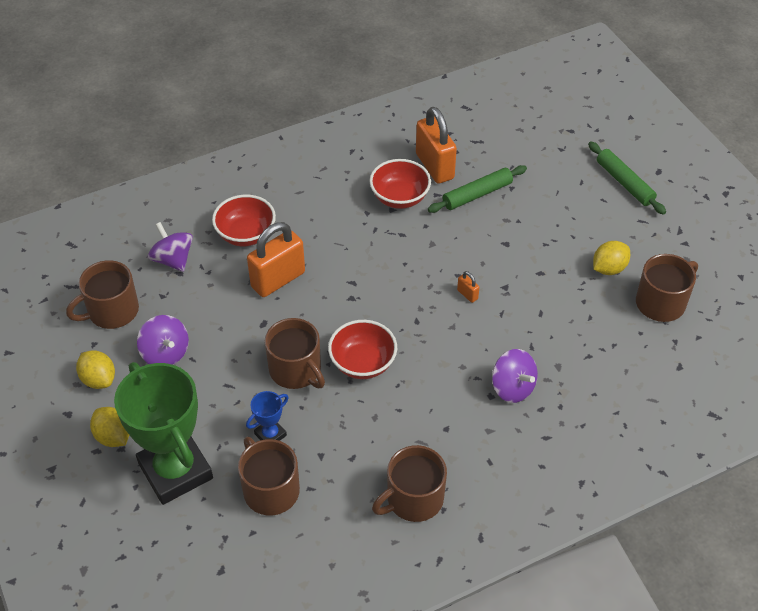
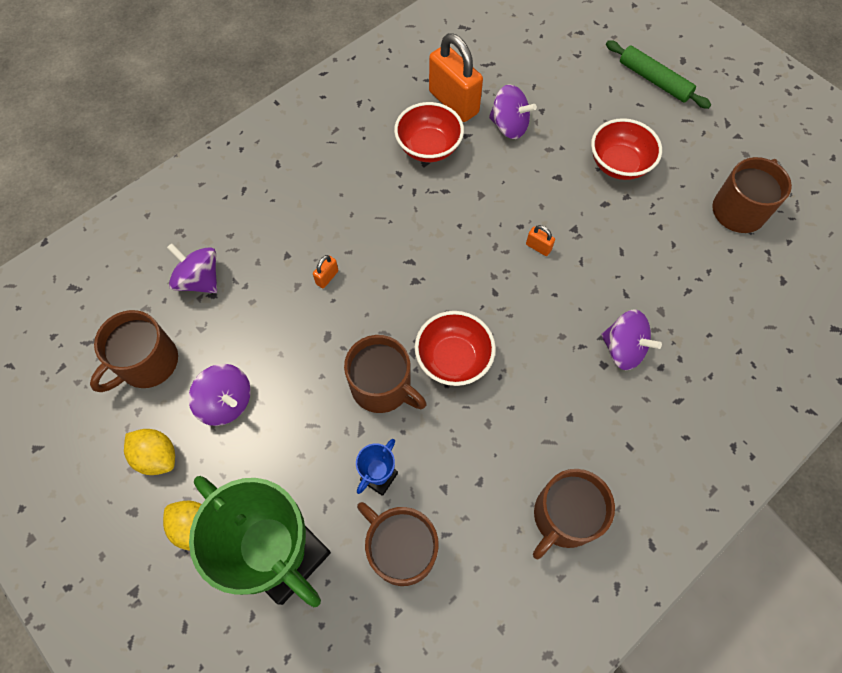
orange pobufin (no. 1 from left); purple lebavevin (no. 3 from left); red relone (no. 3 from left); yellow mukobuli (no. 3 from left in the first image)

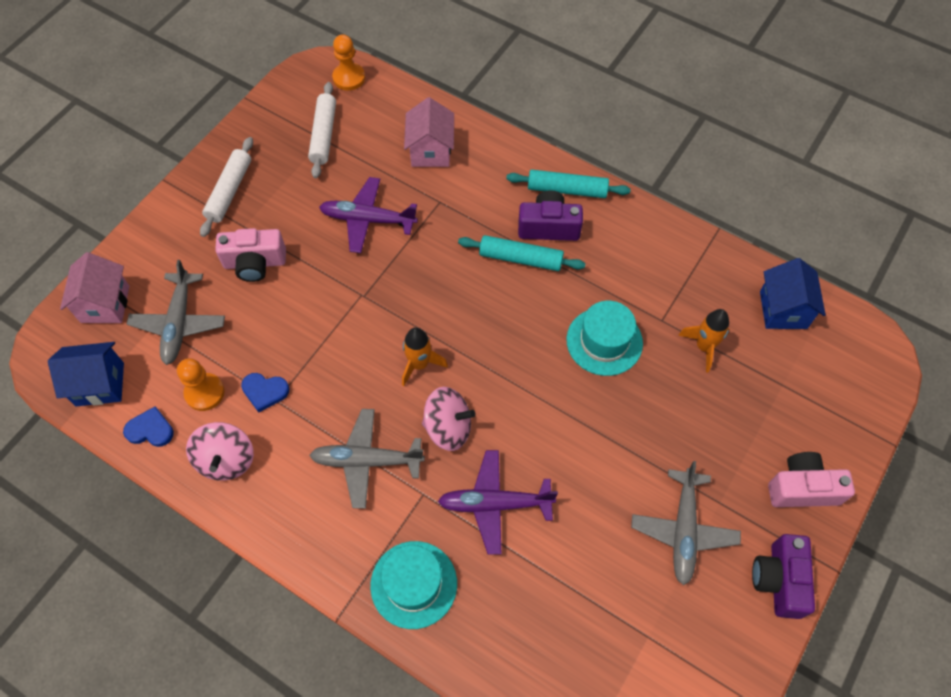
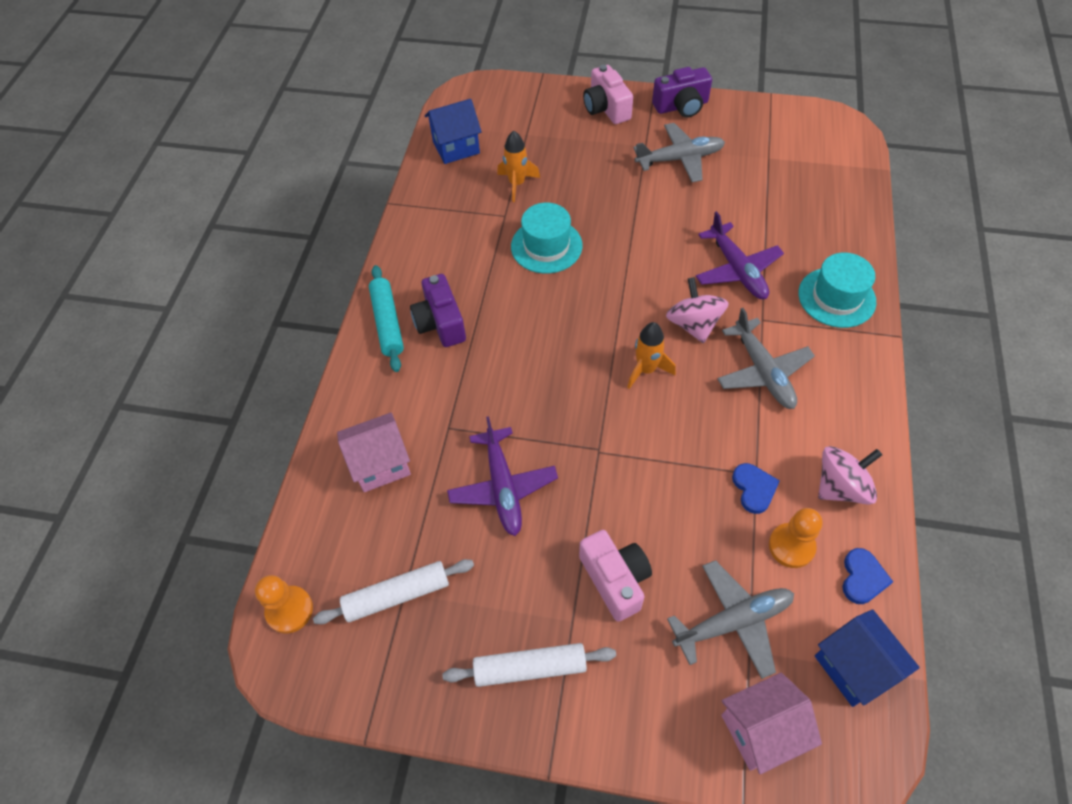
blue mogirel (no. 2 from left); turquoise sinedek (no. 1 from left in the first image)

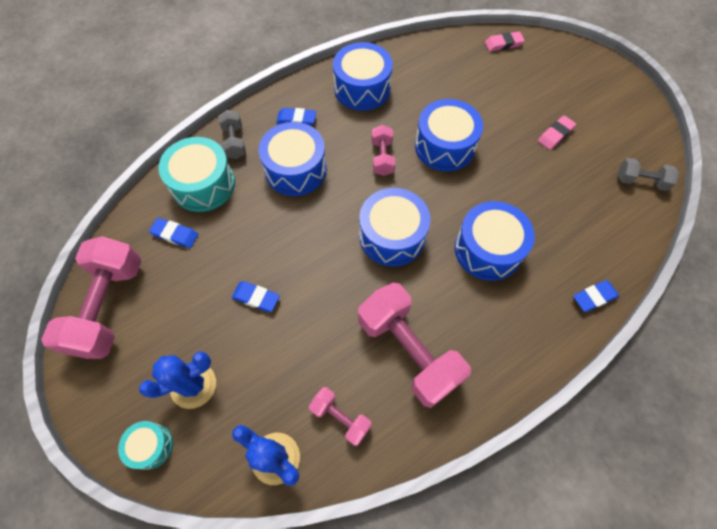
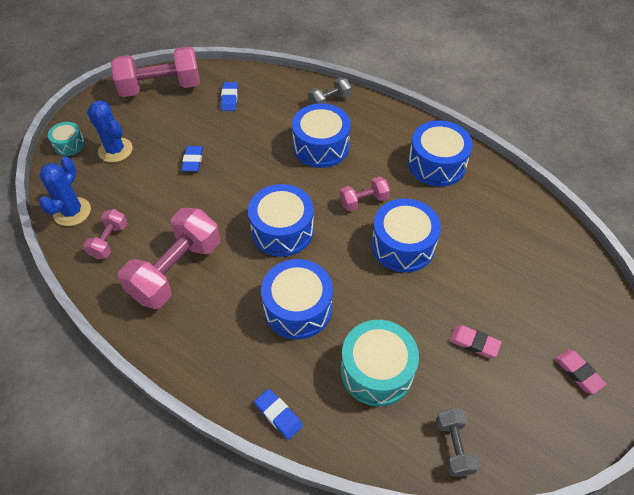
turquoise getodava (no. 2 from left); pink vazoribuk (no. 2 from left); blue vazoribuk (no. 3 from left in the first image)

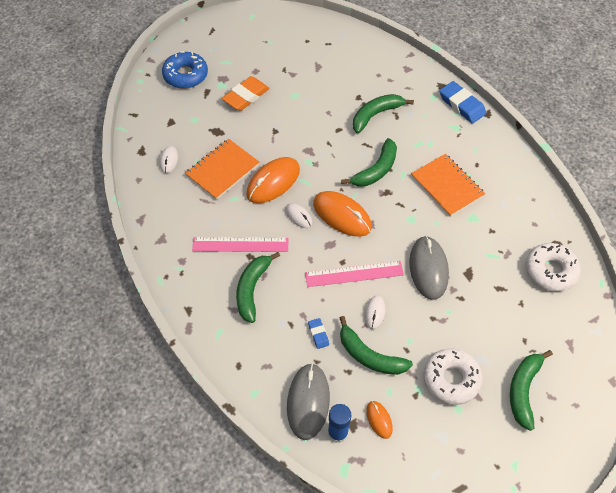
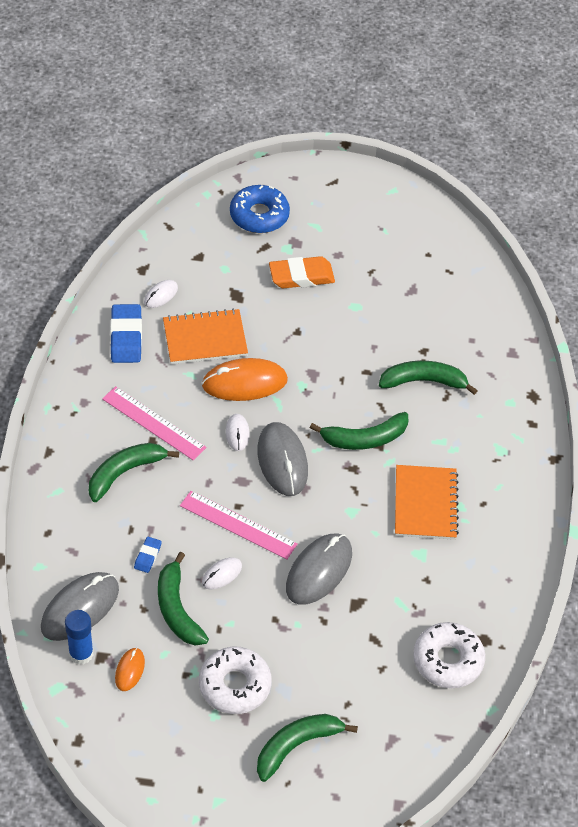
blue vazoribuk (no. 1 from left); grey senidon (no. 2 from left)

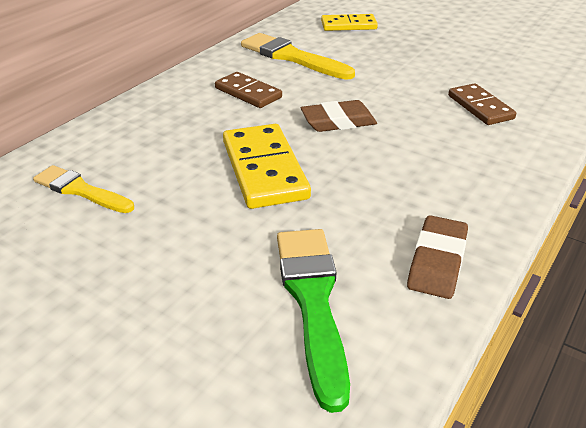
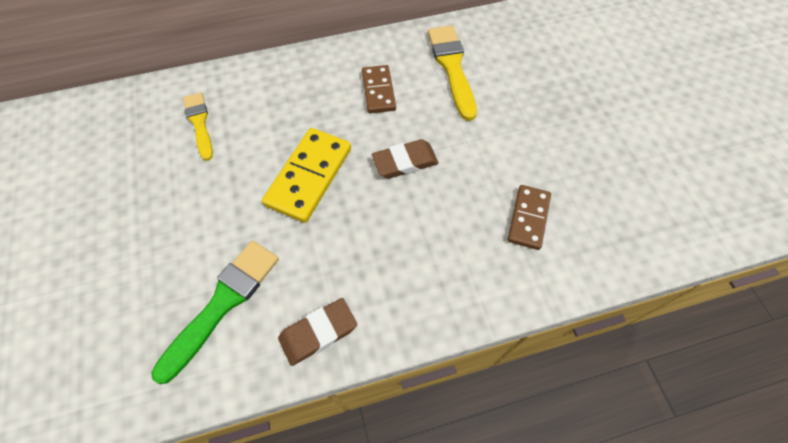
brown vazoribuk (no. 2 from left); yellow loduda (no. 2 from left in the first image)

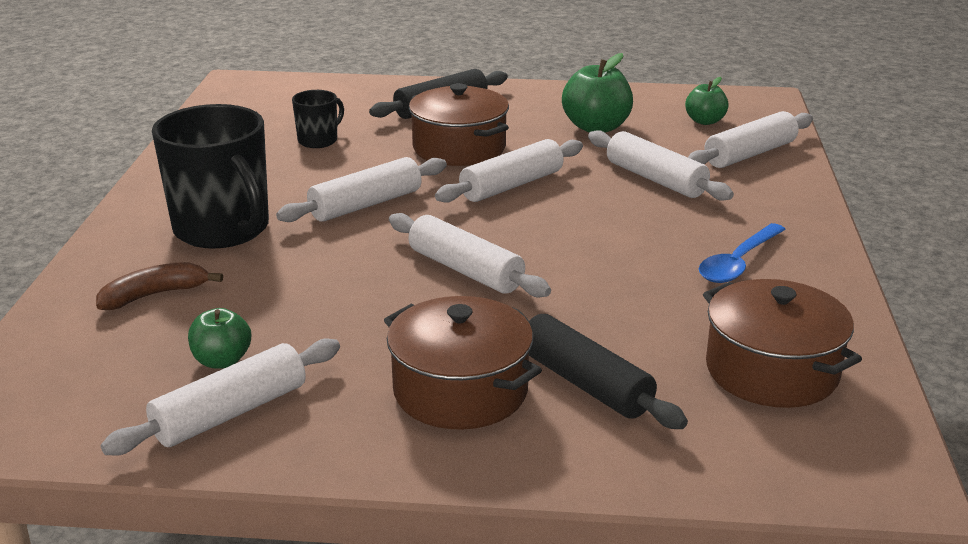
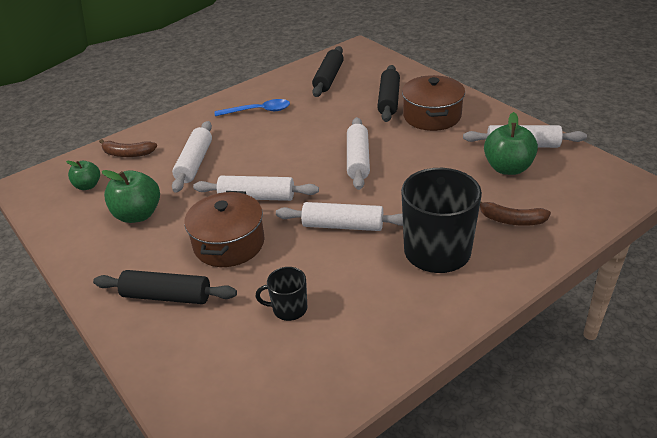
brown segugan (no. 1 from left); black sinedek (no. 2 from left); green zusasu (no. 3 from left)

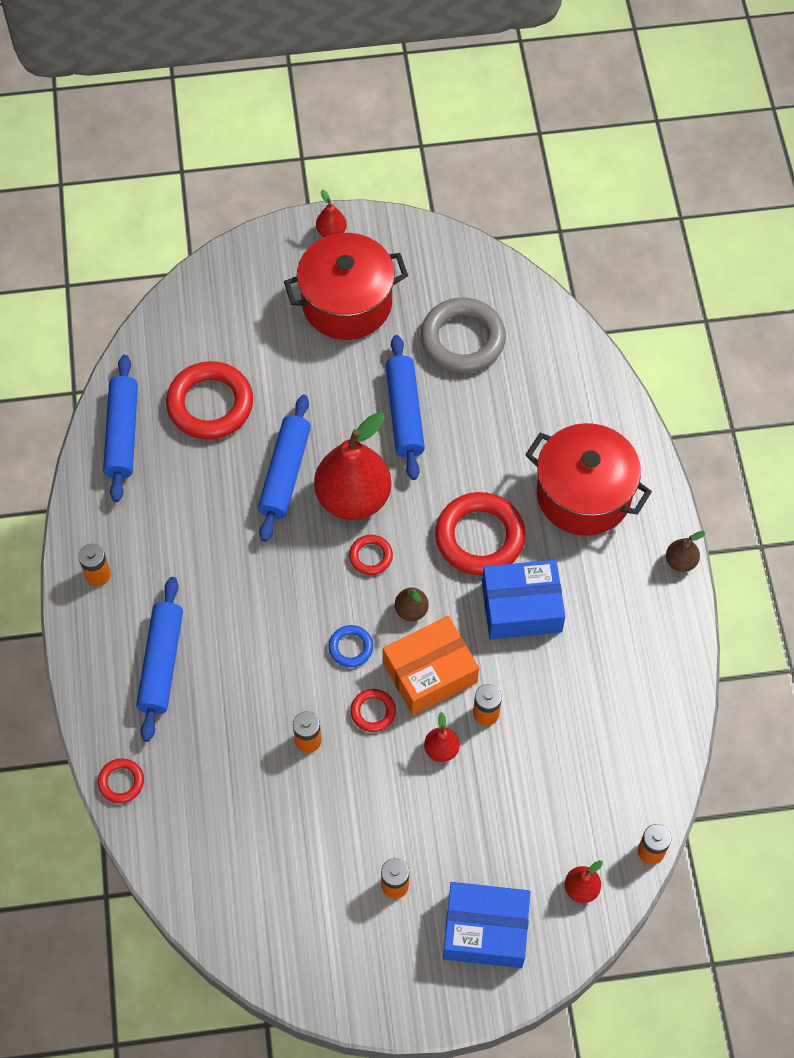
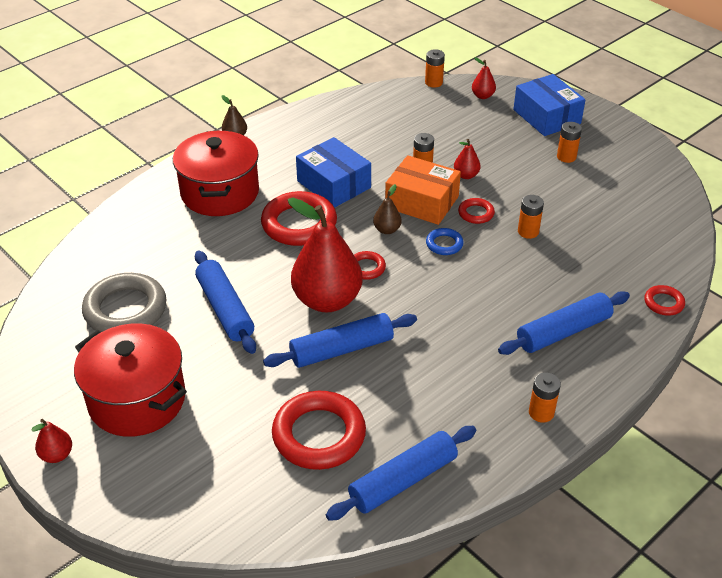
blue sinedek (no. 1 from left)

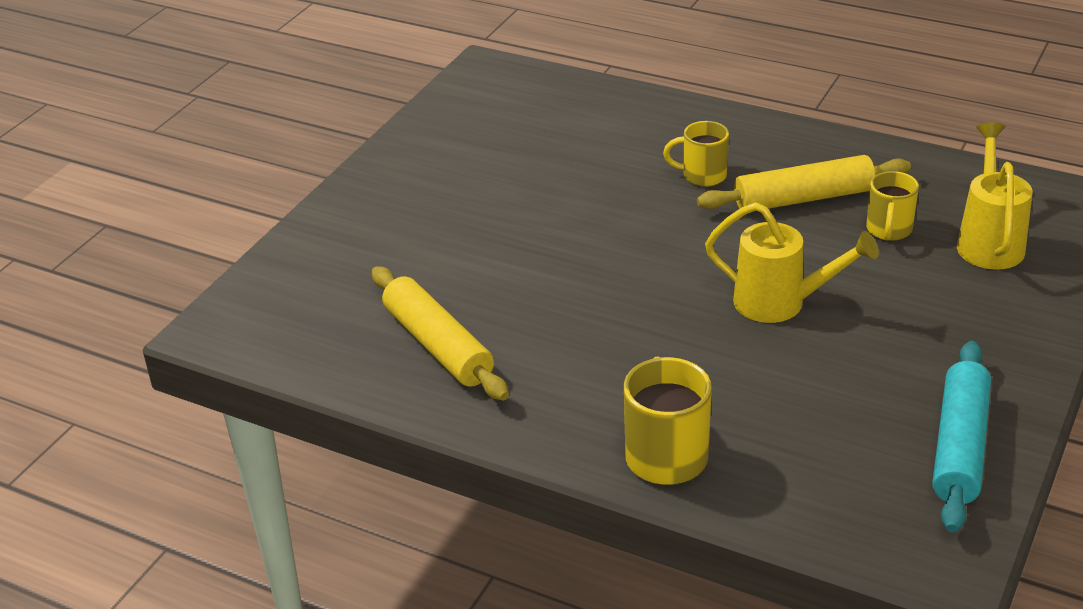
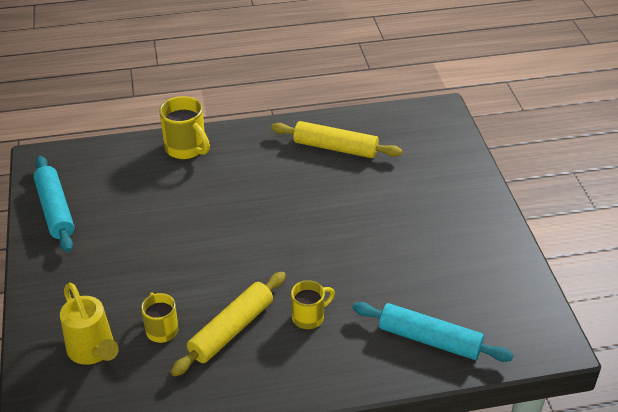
turquoise sinedek (no. 2 from left); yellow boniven (no. 1 from left in the first image)

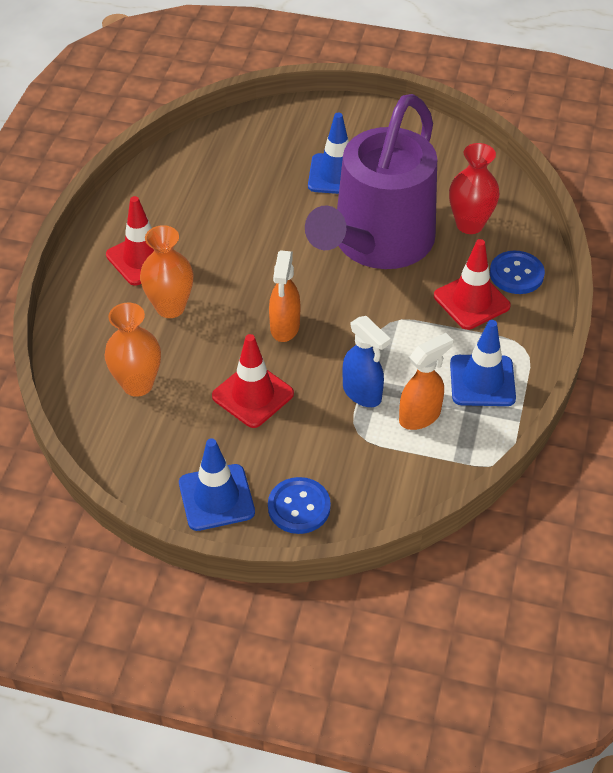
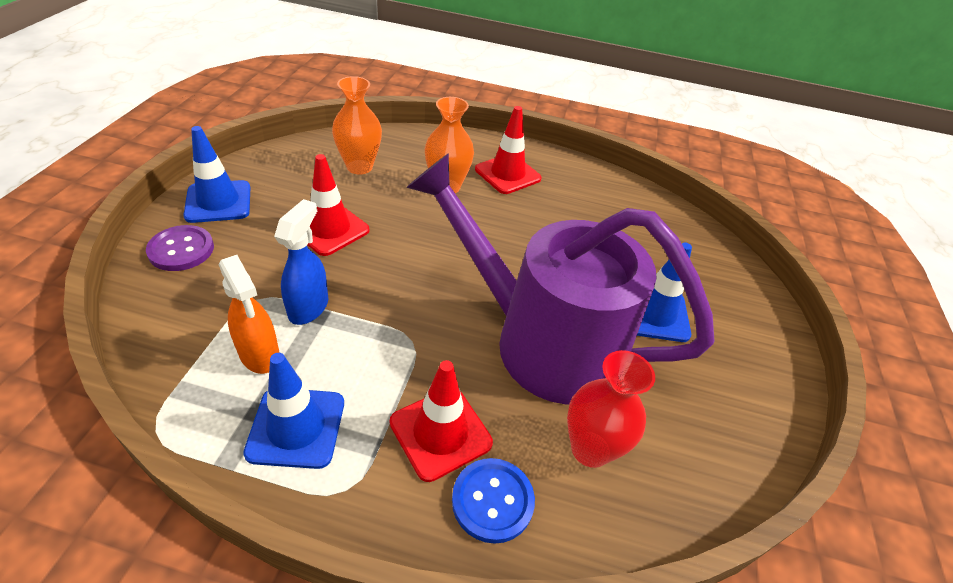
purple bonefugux; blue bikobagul; orange bikobagul (no. 1 from left in the first image)

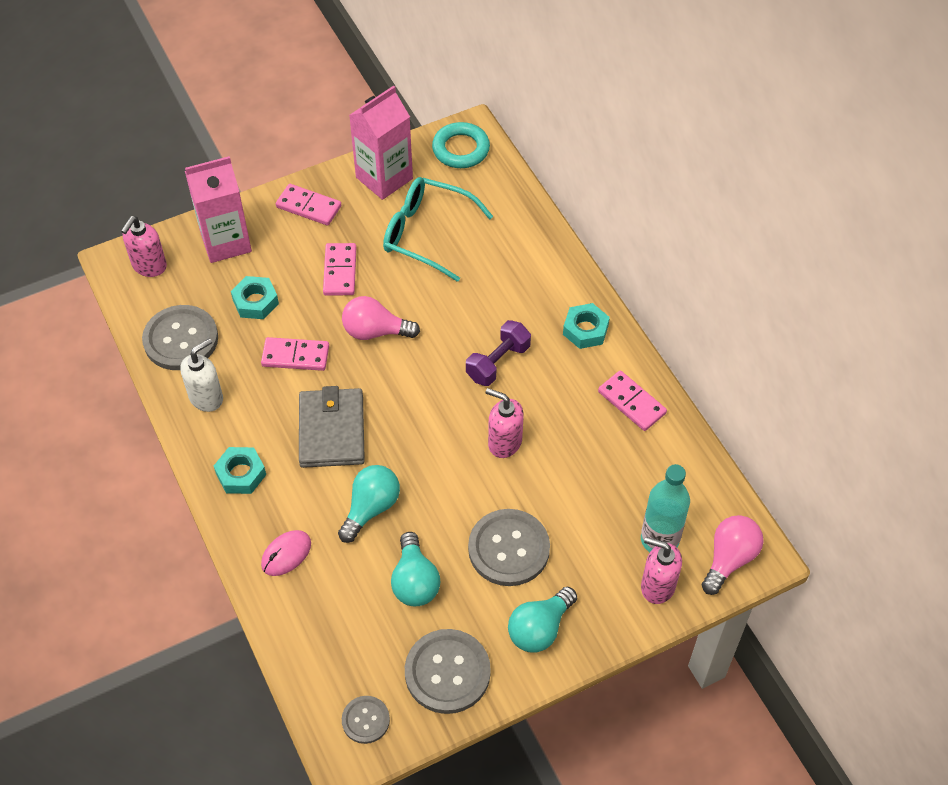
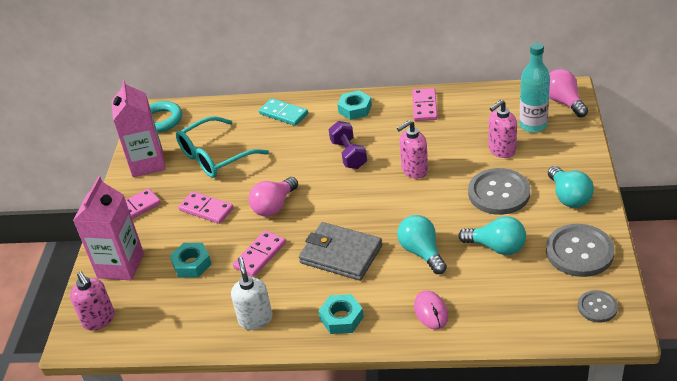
turquoise loduda; pink loduda (no. 4 from left); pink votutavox (no. 3 from left); grey bonefugux (no. 1 from left in the first image)

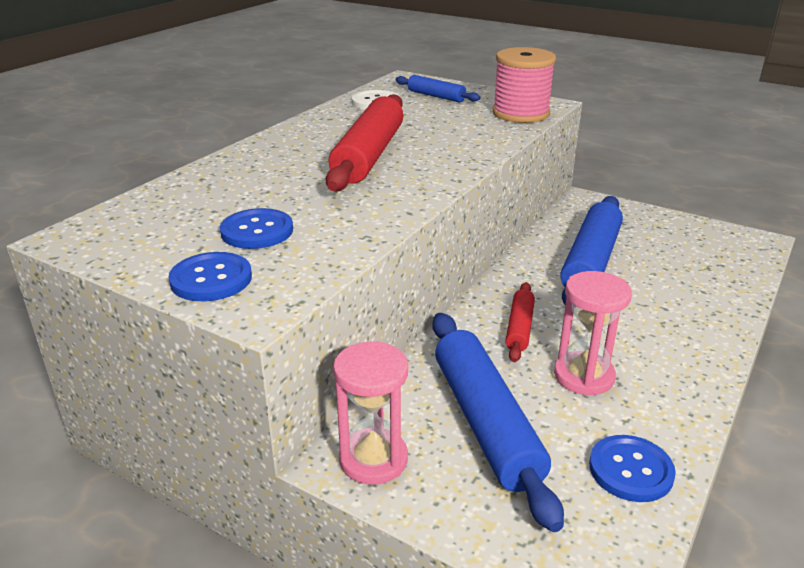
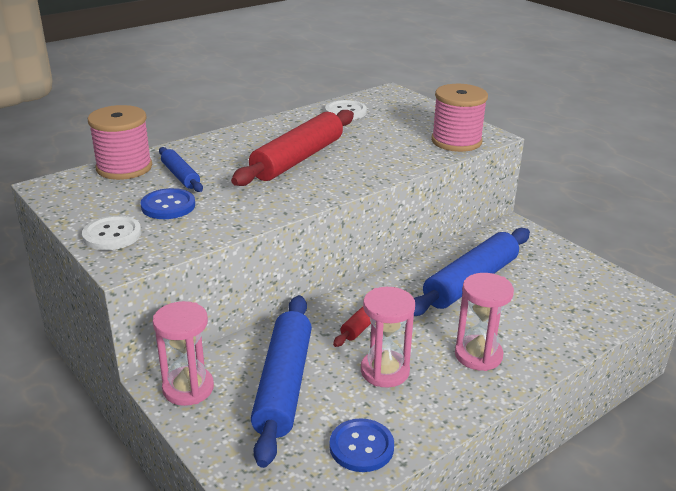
white bonefugux (no. 1 from left); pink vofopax (no. 1 from left); blue sinedek (no. 1 from left); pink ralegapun (no. 3 from left)

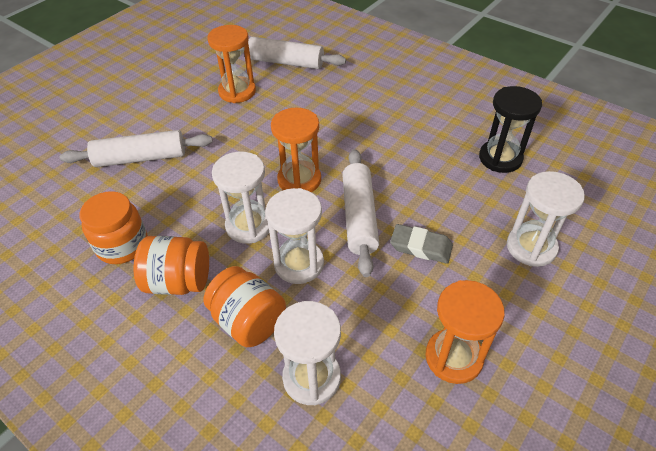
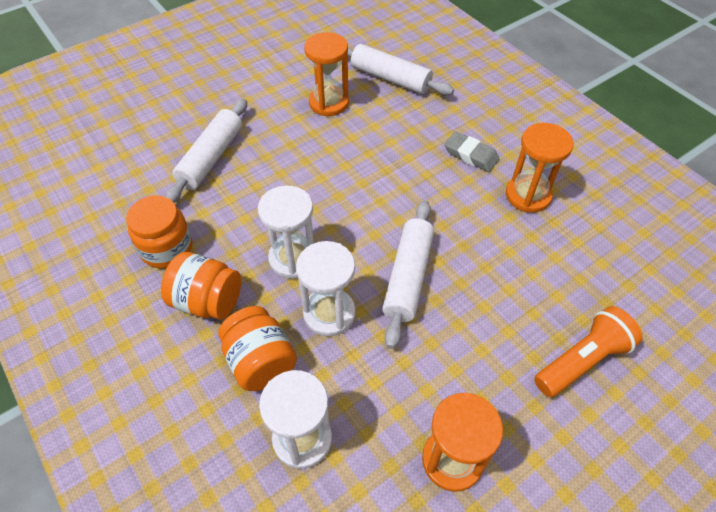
white sinedek (no. 1 from left); grey vazoribuk; orange ralegapun (no. 3 from left); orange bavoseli; black ralegapun

